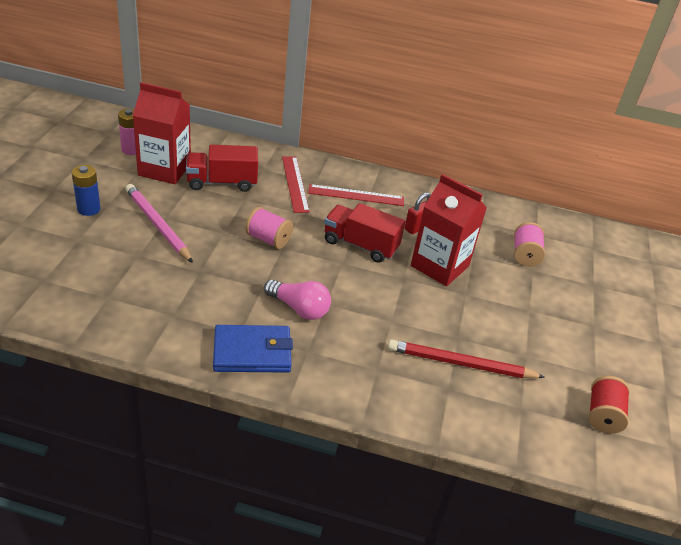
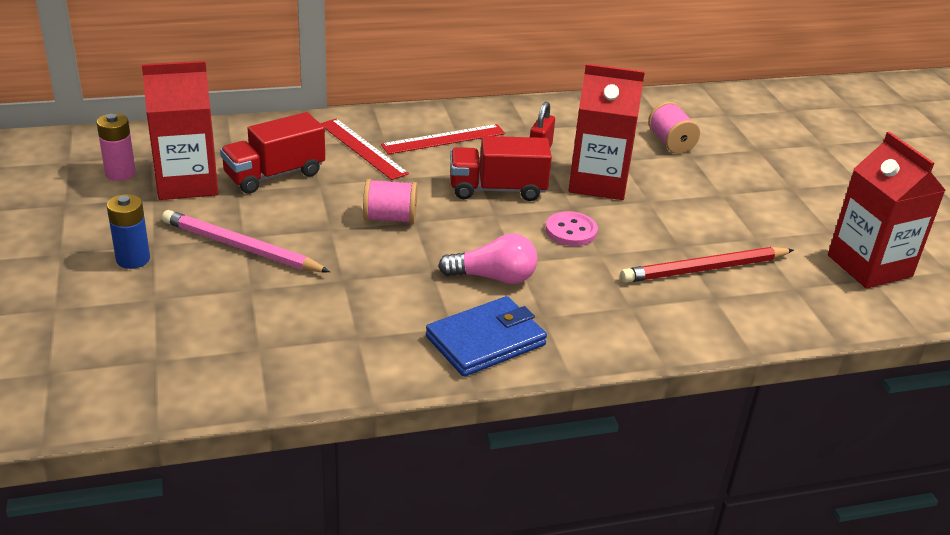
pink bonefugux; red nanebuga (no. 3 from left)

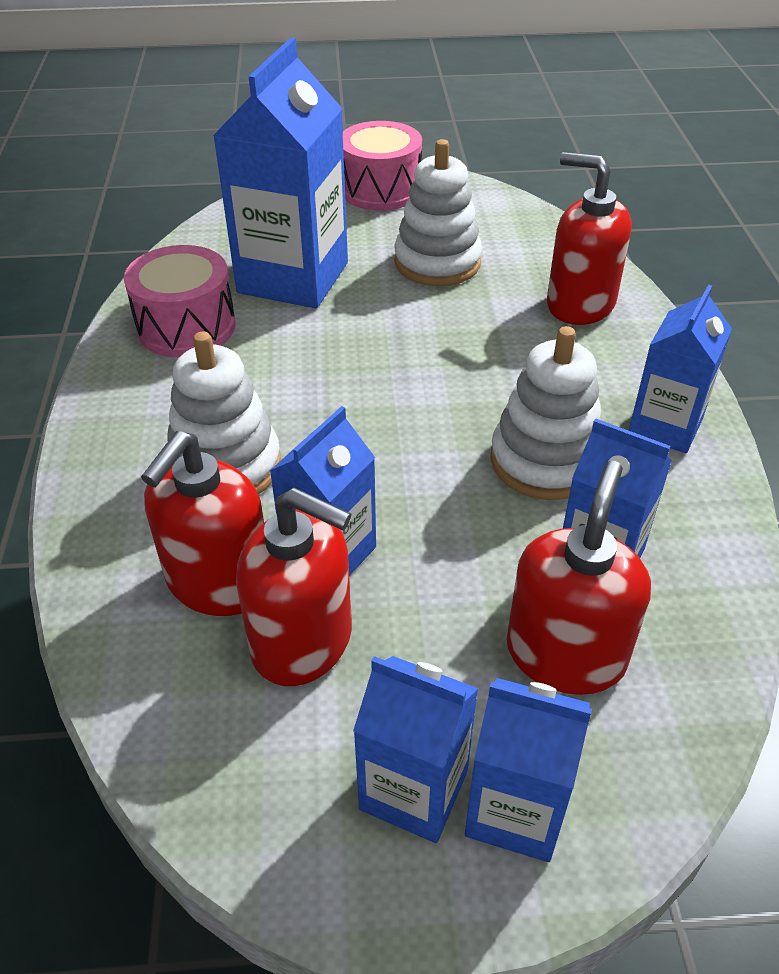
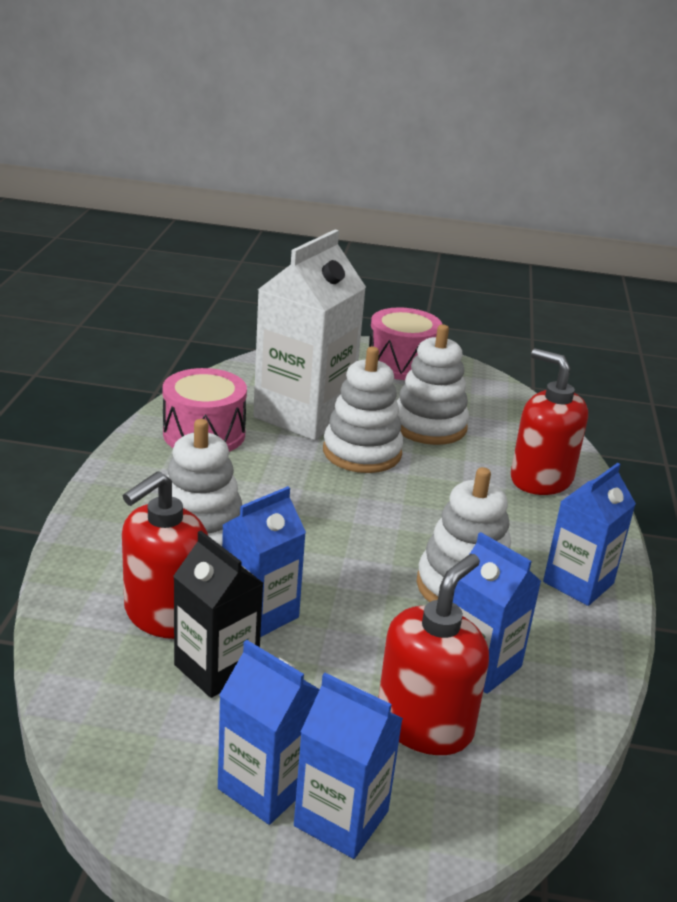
black nanebuga; white nanebuga; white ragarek (no. 2 from left)

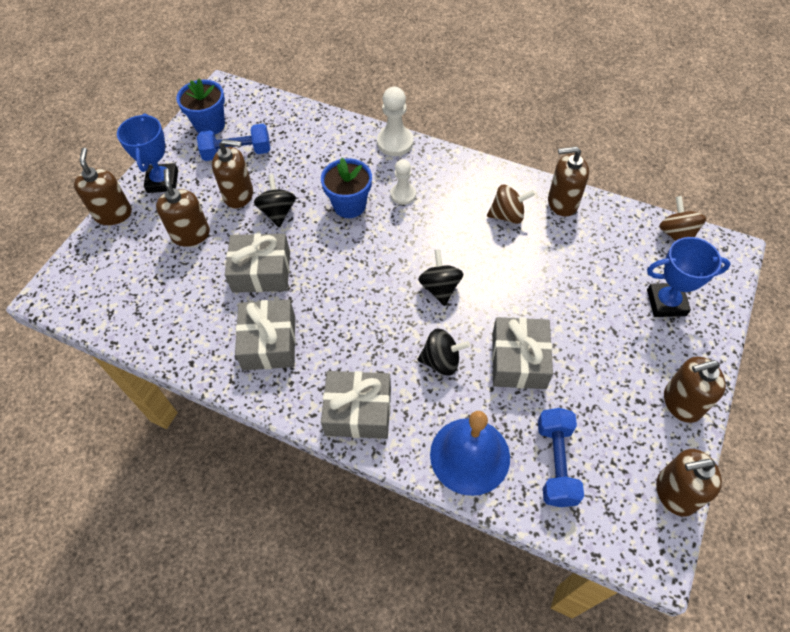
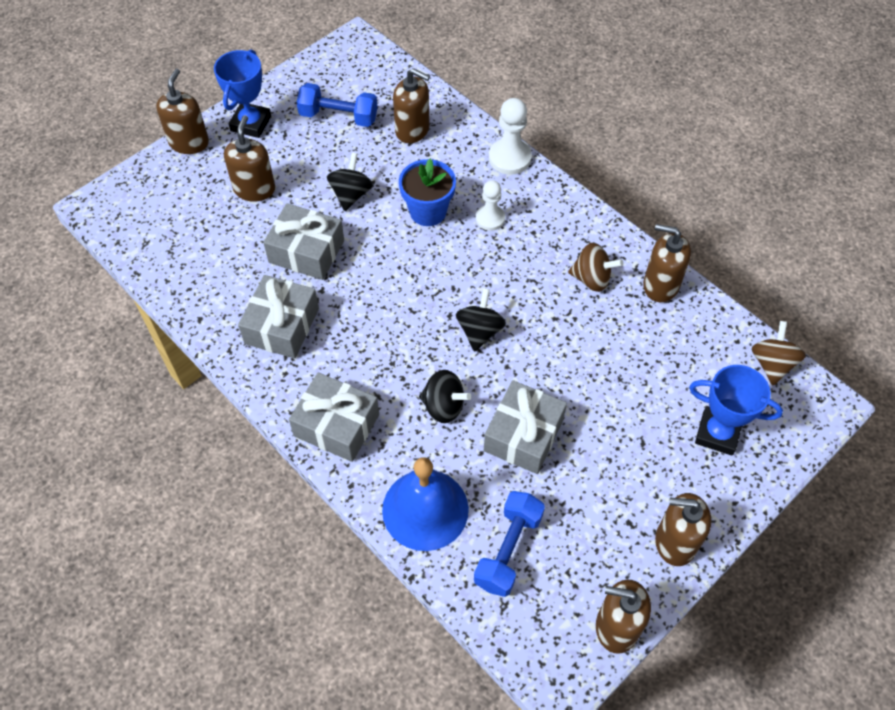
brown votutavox (no. 3 from left); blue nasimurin (no. 1 from left in the first image)

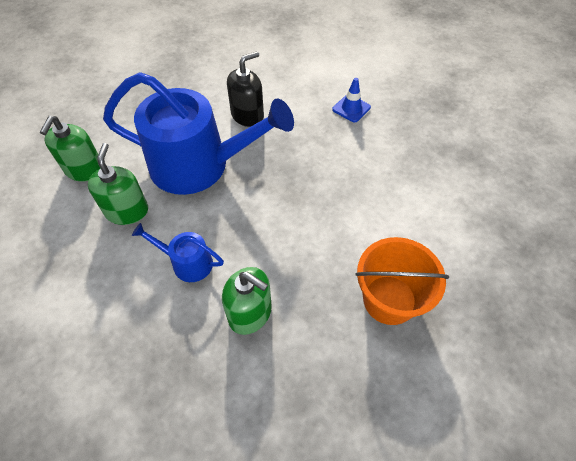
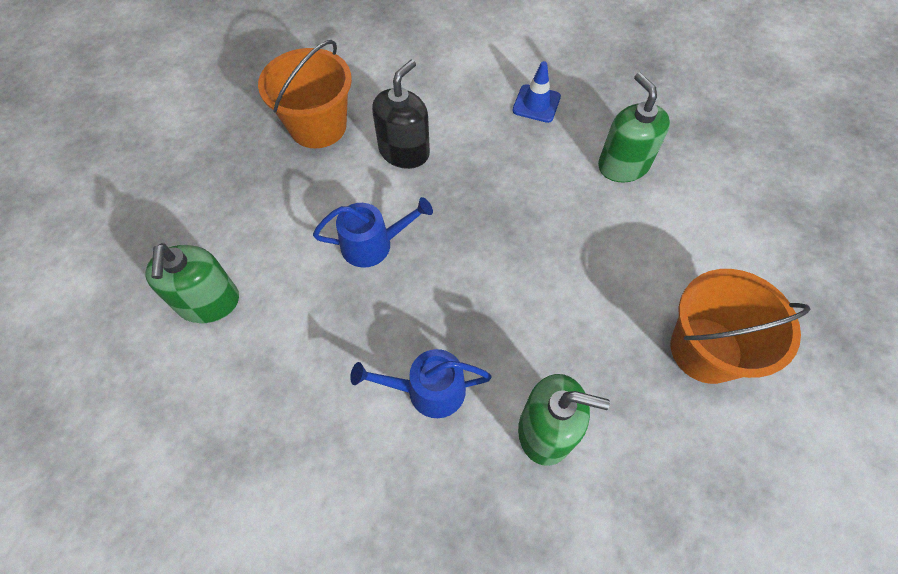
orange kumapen (no. 1 from left); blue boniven (no. 1 from left); green votutavox (no. 3 from left)

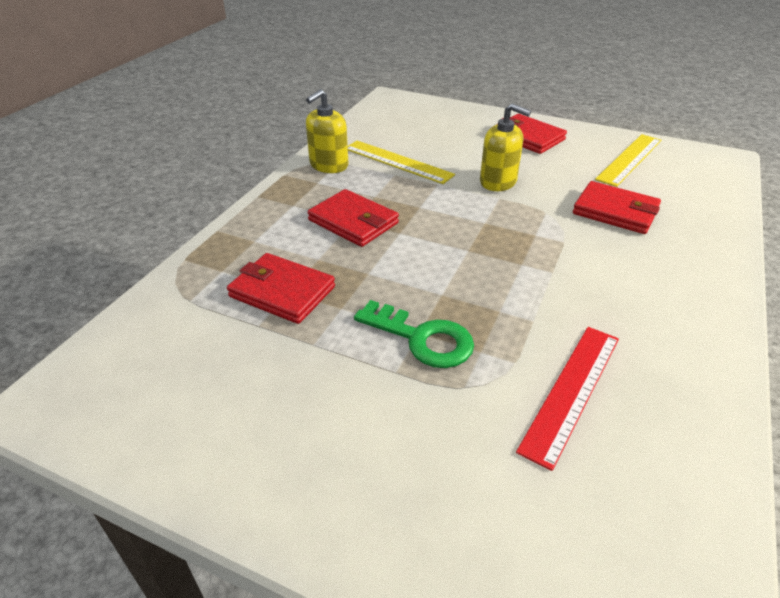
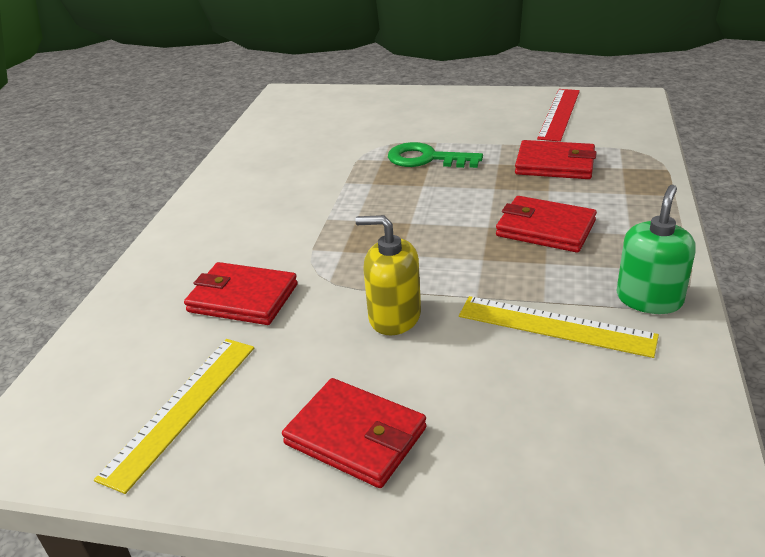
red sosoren; green votutavox

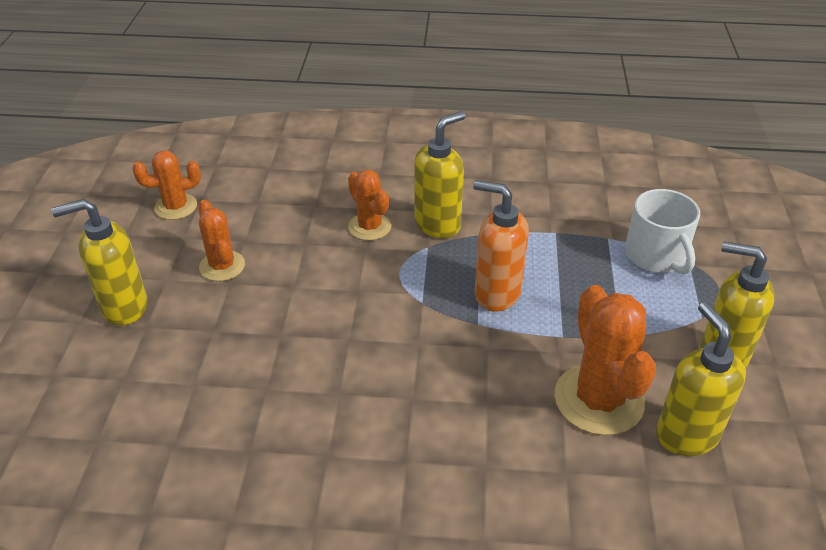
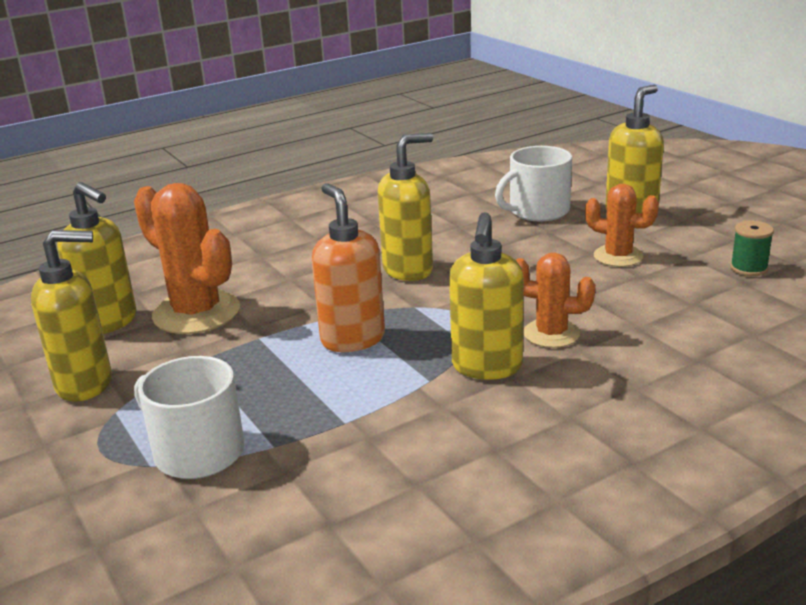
orange votutavox; yellow votutavox (no. 3 from left); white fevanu (no. 2 from left); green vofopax

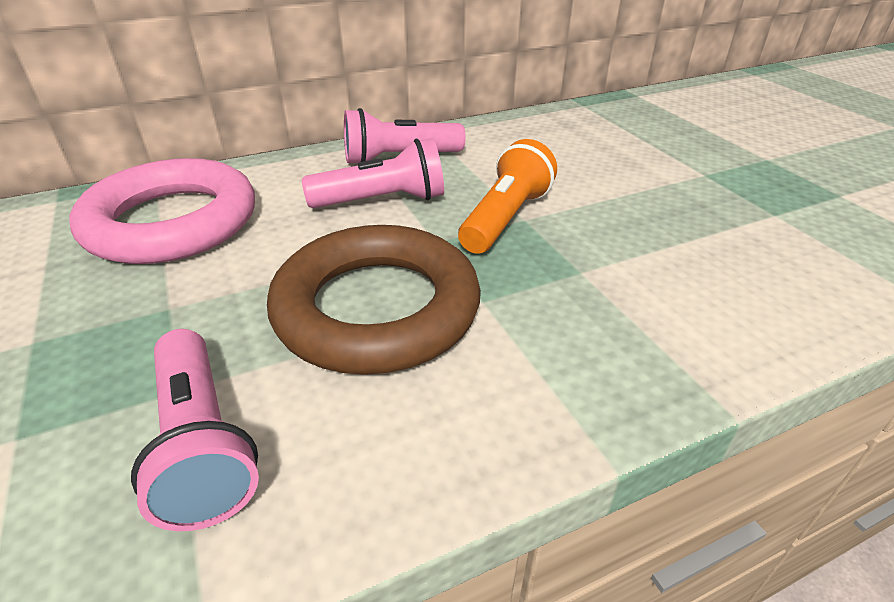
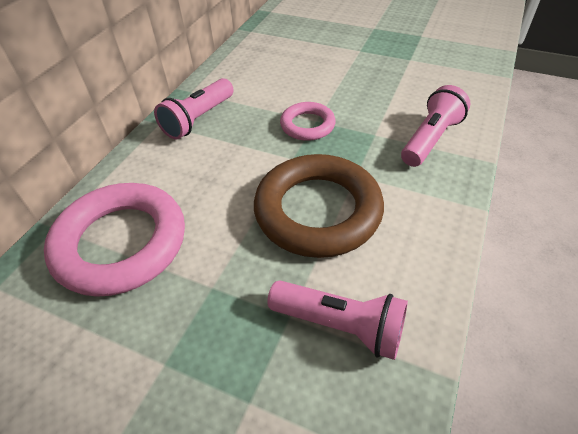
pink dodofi (no. 2 from left); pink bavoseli (no. 3 from left)

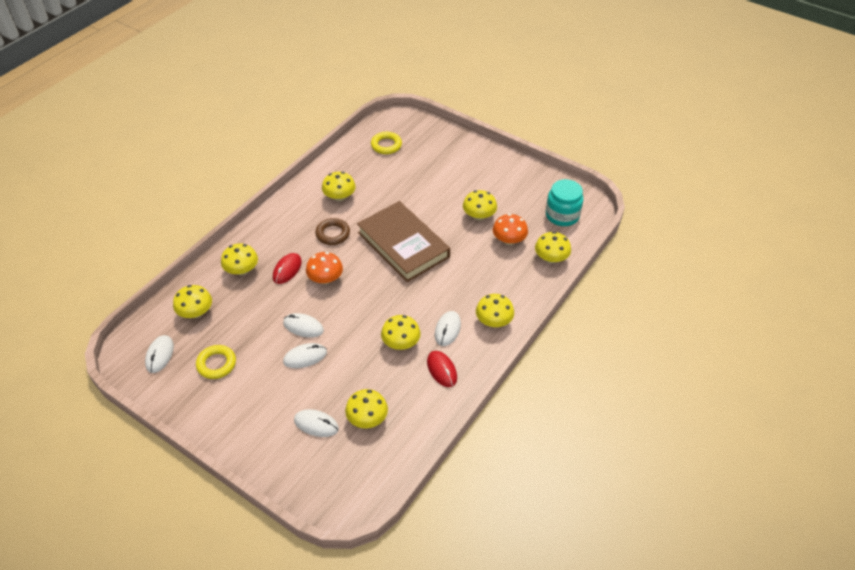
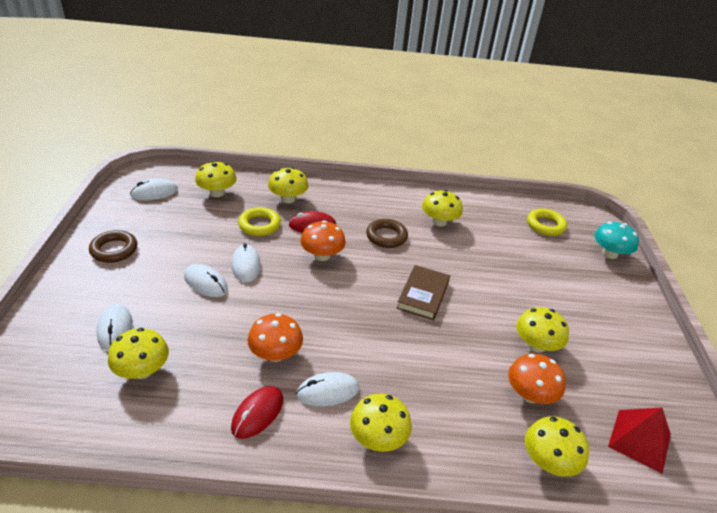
brown dodofi (no. 1 from left); yellow dodofi (no. 1 from left); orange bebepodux (no. 1 from left); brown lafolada; turquoise bebepodux; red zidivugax

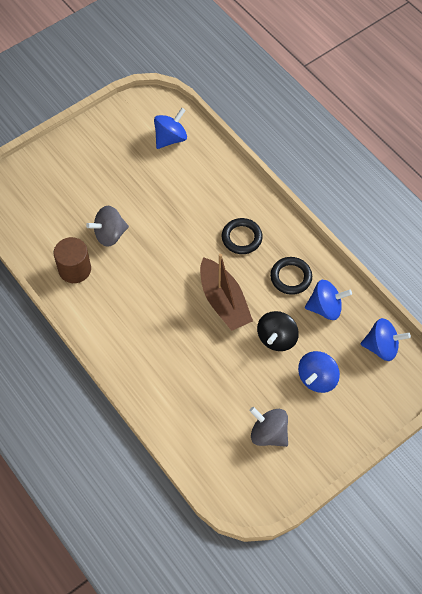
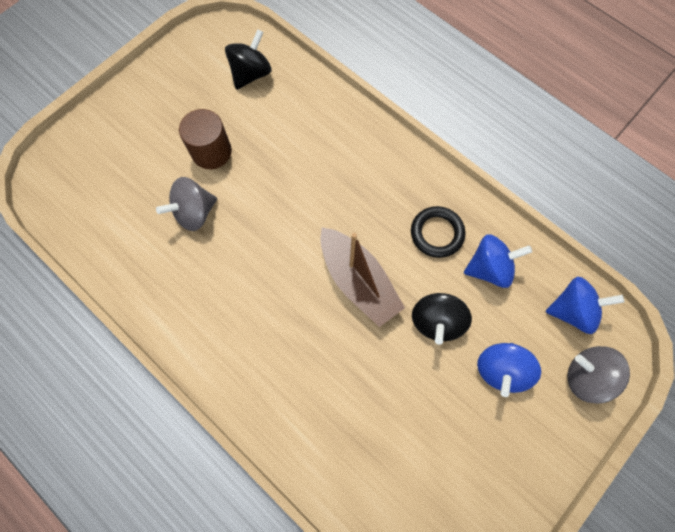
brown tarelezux; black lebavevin (no. 1 from left); grey lebavevin (no. 2 from left); black dodofi (no. 1 from left in the first image)

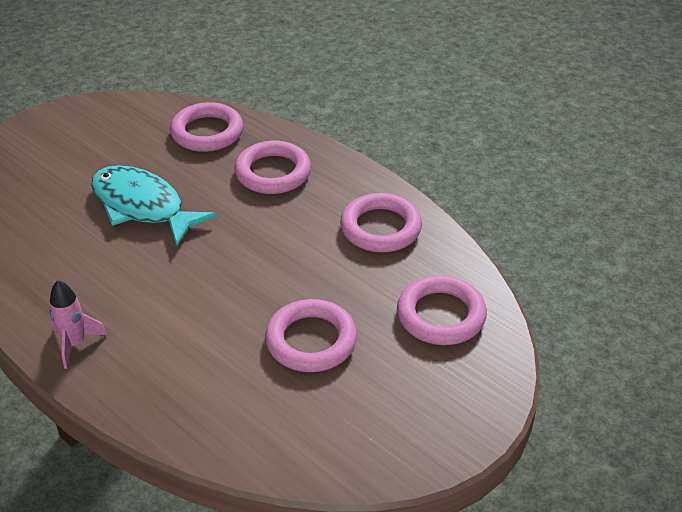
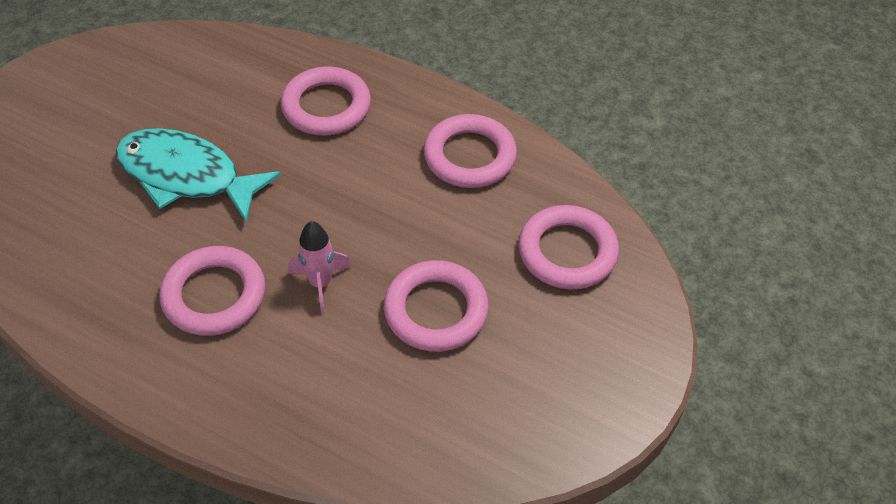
pink dodofi (no. 1 from left); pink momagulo

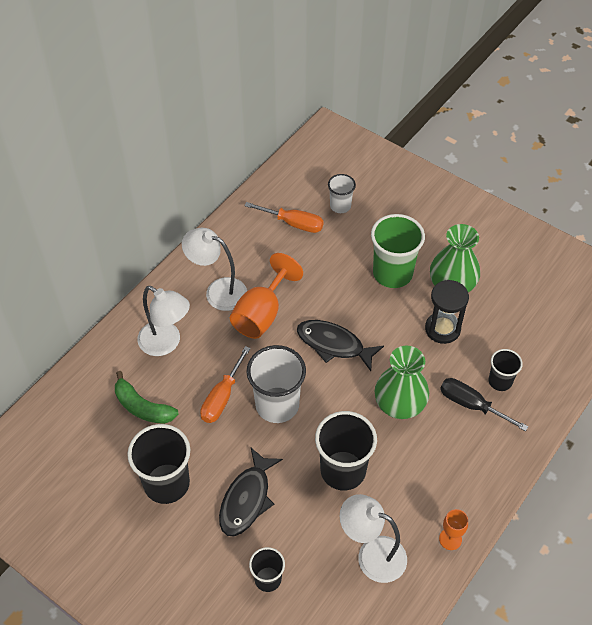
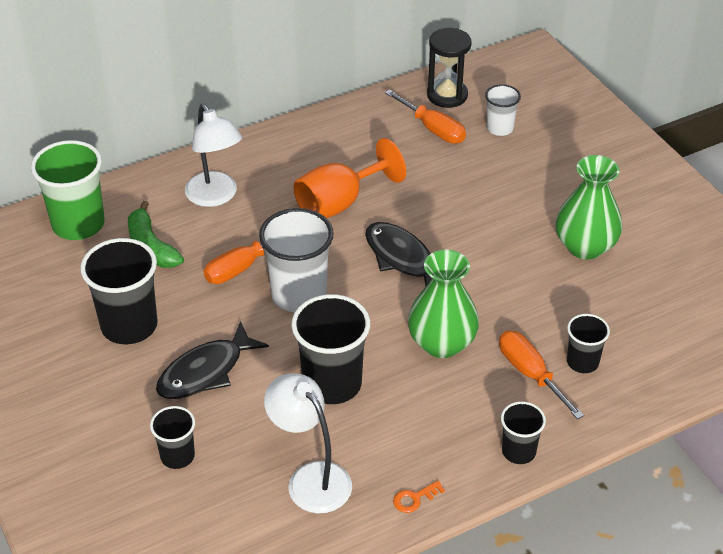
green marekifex; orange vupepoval; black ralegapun; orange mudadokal (no. 3 from left); black marekifex (no. 4 from left); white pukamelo (no. 2 from left in the first image)

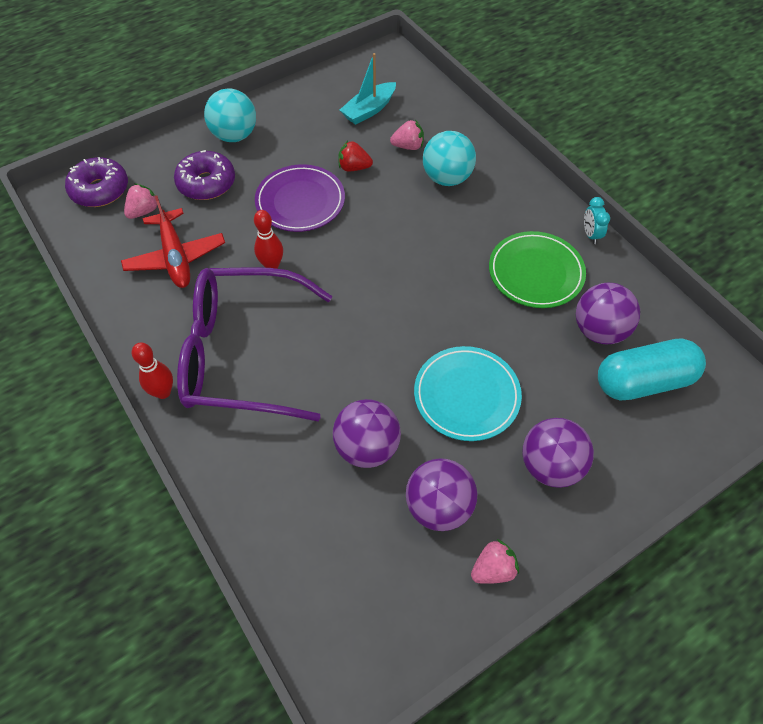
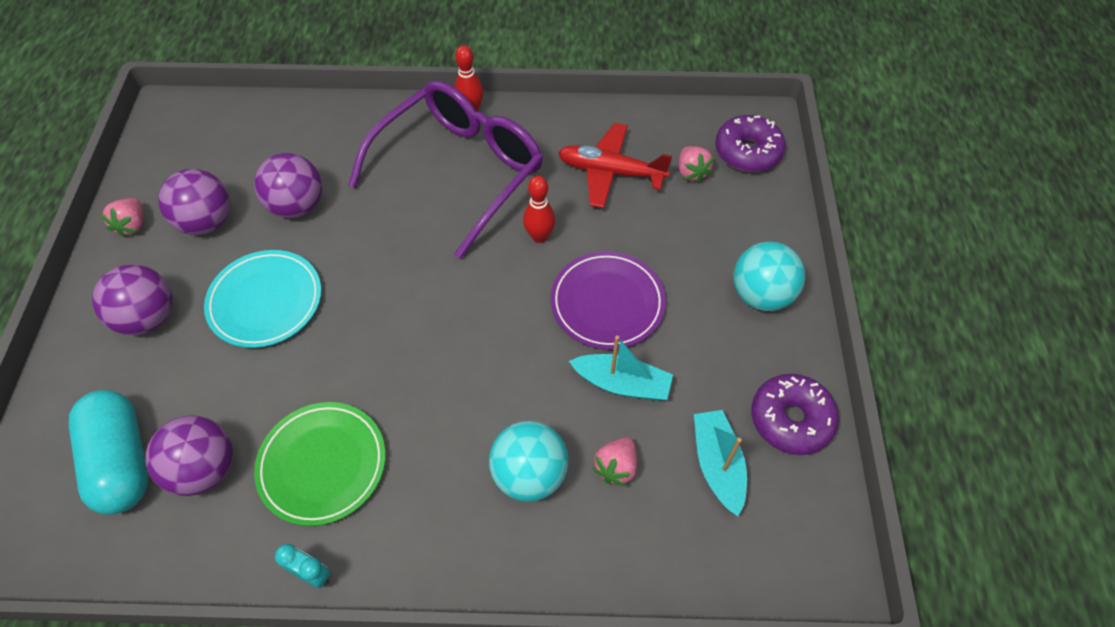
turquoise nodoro; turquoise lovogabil (no. 1 from left); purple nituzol (no. 2 from left)

